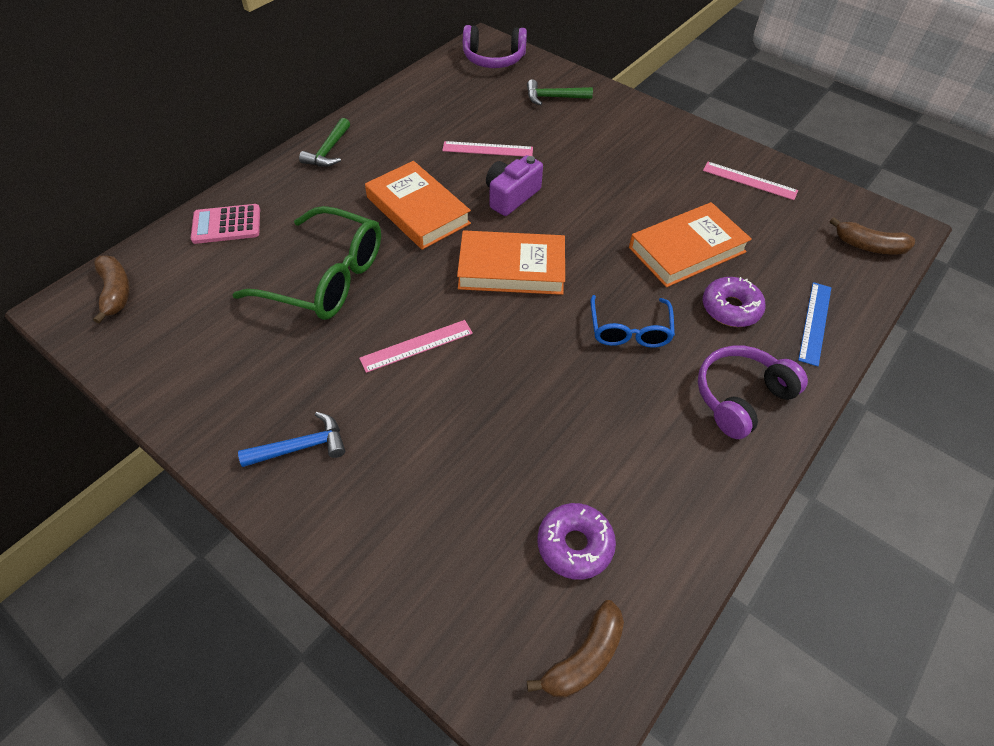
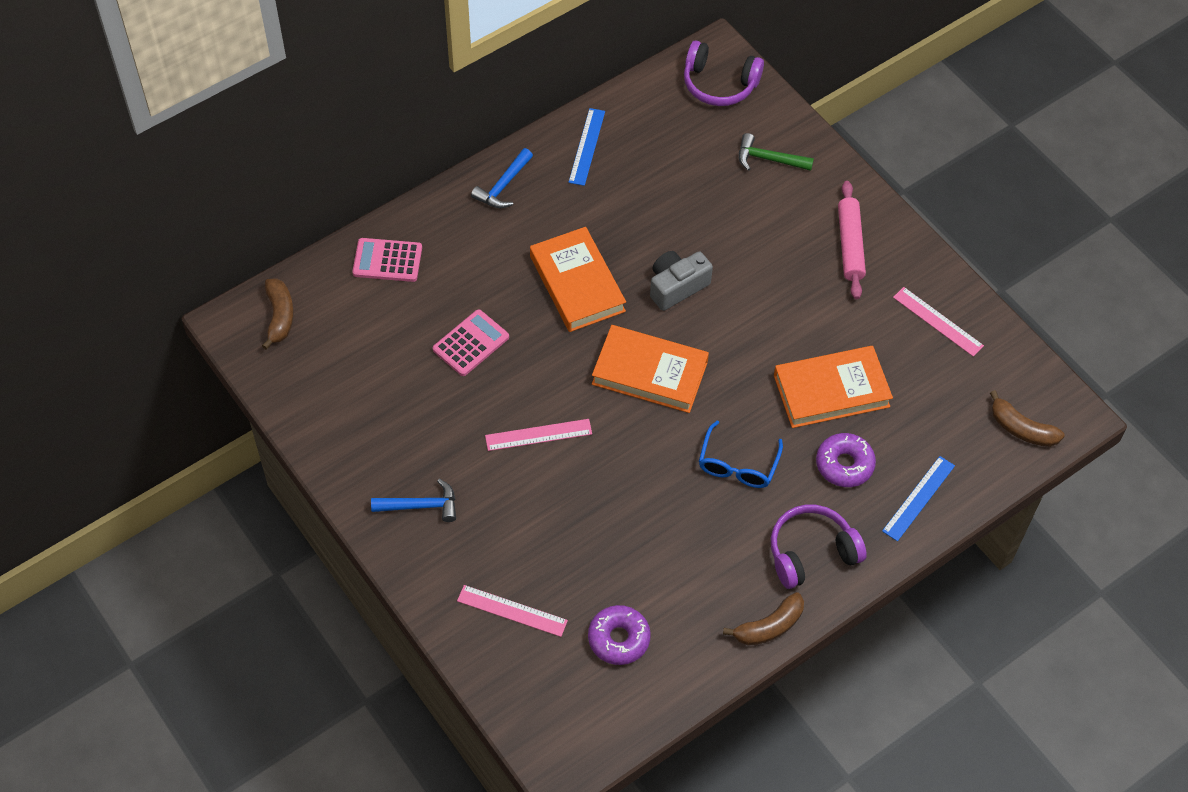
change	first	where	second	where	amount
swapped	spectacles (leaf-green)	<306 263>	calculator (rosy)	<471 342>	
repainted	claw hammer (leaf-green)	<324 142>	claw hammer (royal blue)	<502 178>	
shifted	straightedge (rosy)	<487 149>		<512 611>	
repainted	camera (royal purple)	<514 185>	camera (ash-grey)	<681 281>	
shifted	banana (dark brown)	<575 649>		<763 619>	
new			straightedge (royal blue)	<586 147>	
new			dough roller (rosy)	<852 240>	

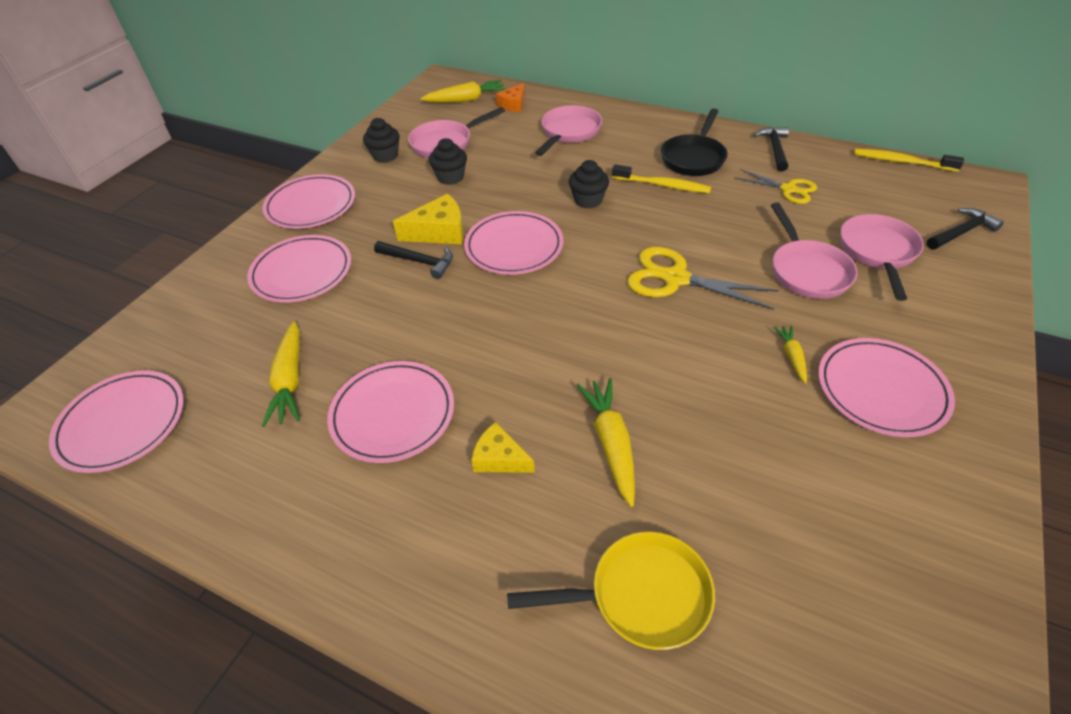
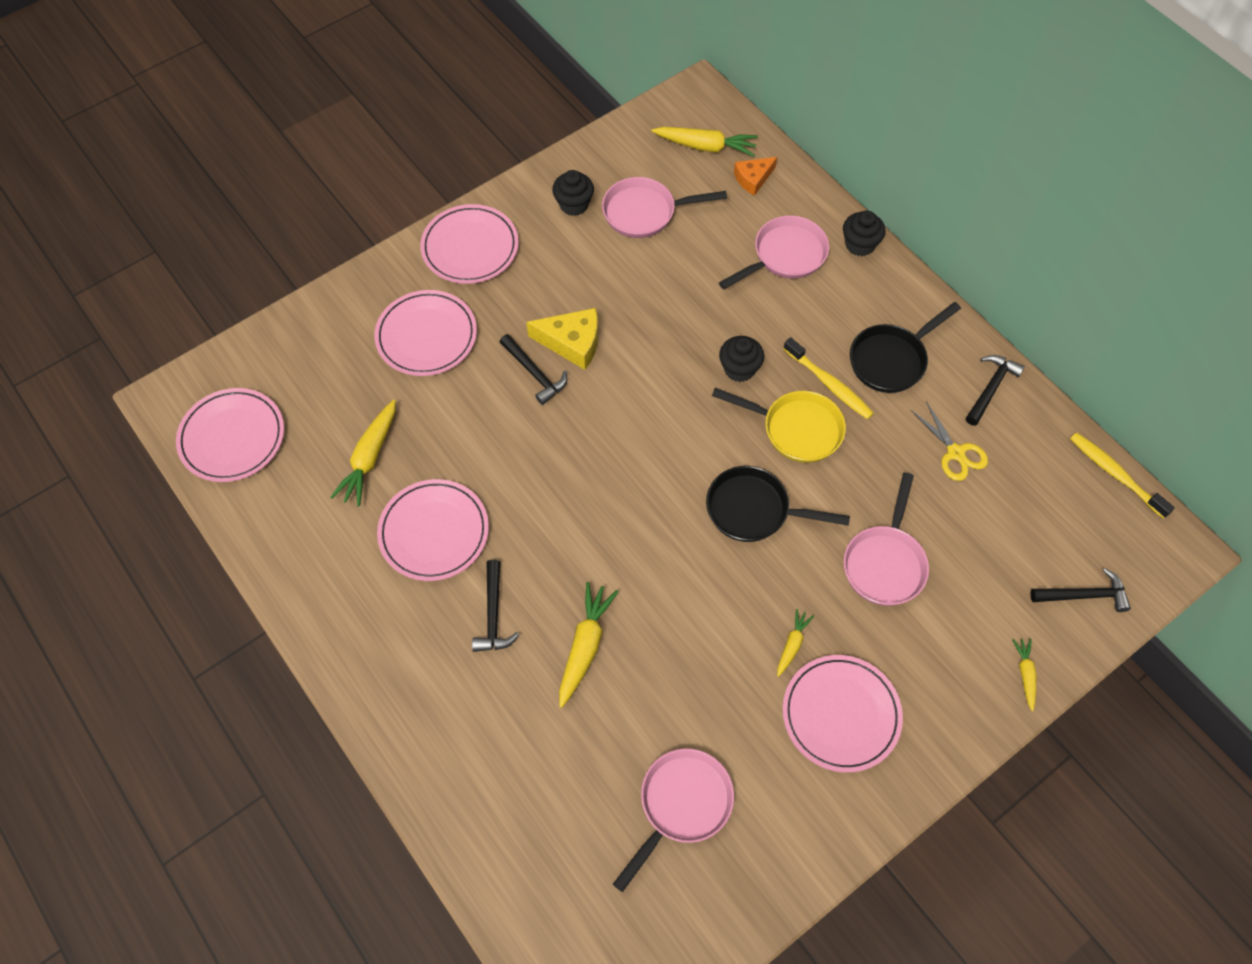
change	first	where	second	where	amount
shifted	cupcake (jet-black)	<448 161>		<864 233>	
gone	dinner plate (rosy)	<513 243>			
swapped	cheese wedge (bright yellow)	<503 447>	claw hammer (jet-black)	<495 606>	
shifted	pan (bright yellow)	<611 590>		<779 425>	
swapped	scissors (bright yellow)	<703 278>	pan (jet-black)	<778 504>	
shifted	pan (rosy)	<882 257>		<673 820>	
new			root vegetable (bright yellow)	<1024 675>	

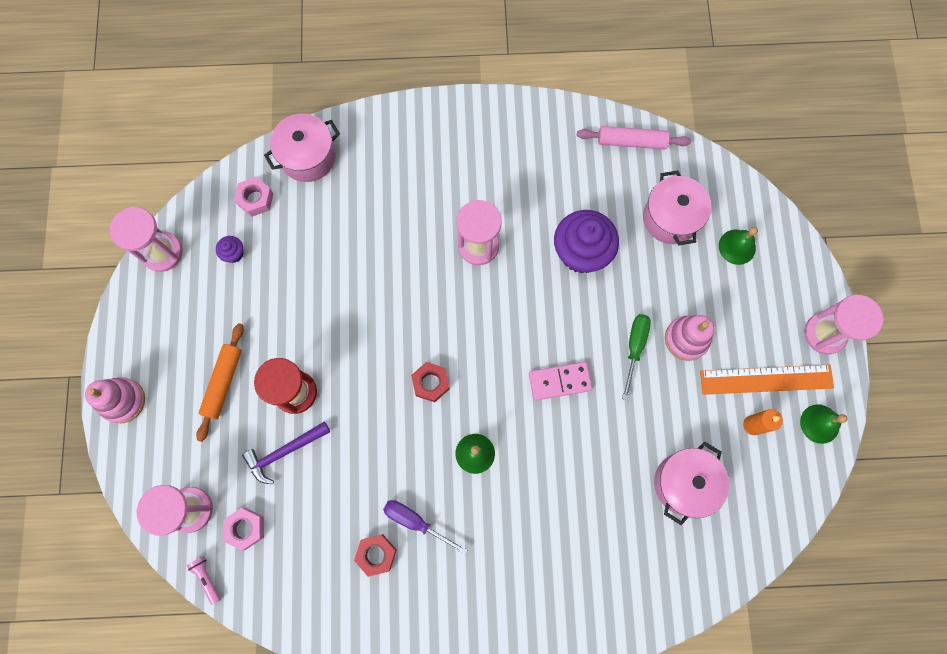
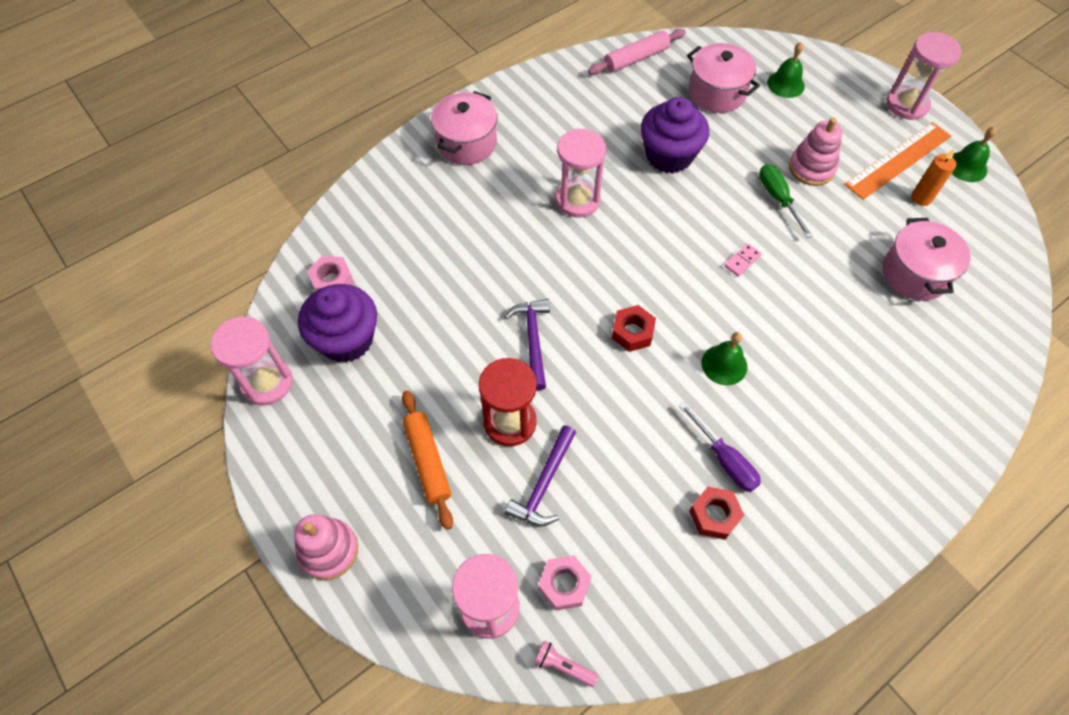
change	first	where	second	where	amount
scaled	cupcake (royal purple)	<230 249>		<337 323>	x2.31
shifted	cooking pot (rosy)	<302 148>		<464 128>	
rotated	hand screwdriver (royal purple)	<425 527>		<720 447>	120 degrees counterclockwise
scaled	domino tile (rosy)	<560 381>		<743 260>	x0.58
new			claw hammer (royal purple)	<527 345>	

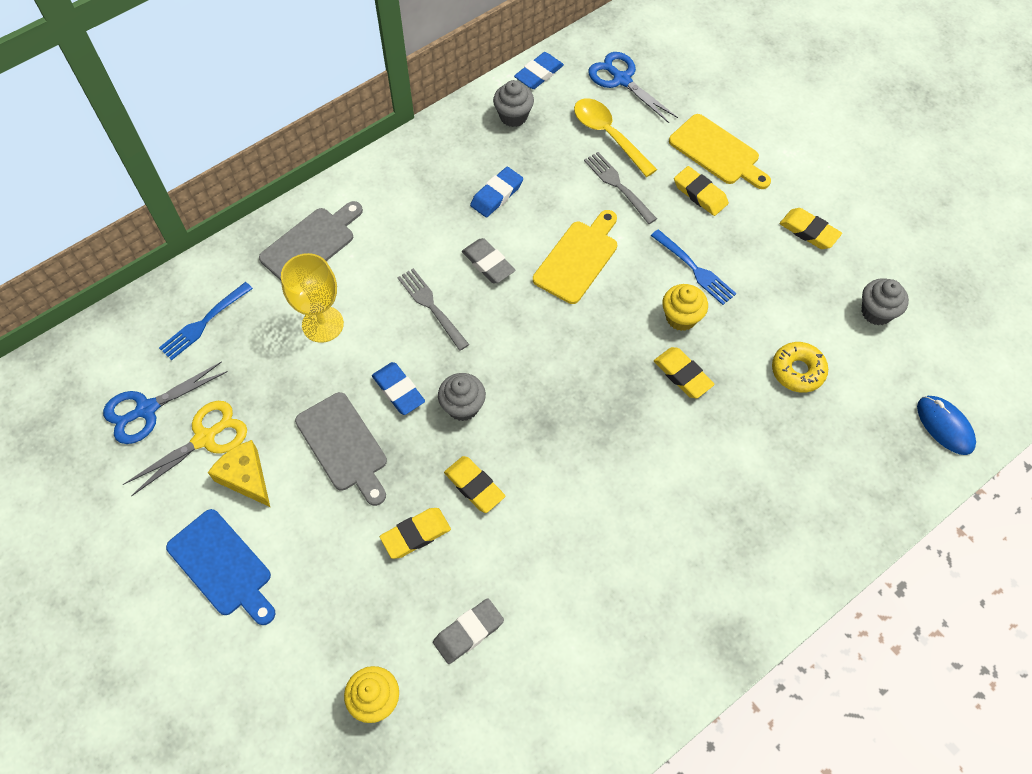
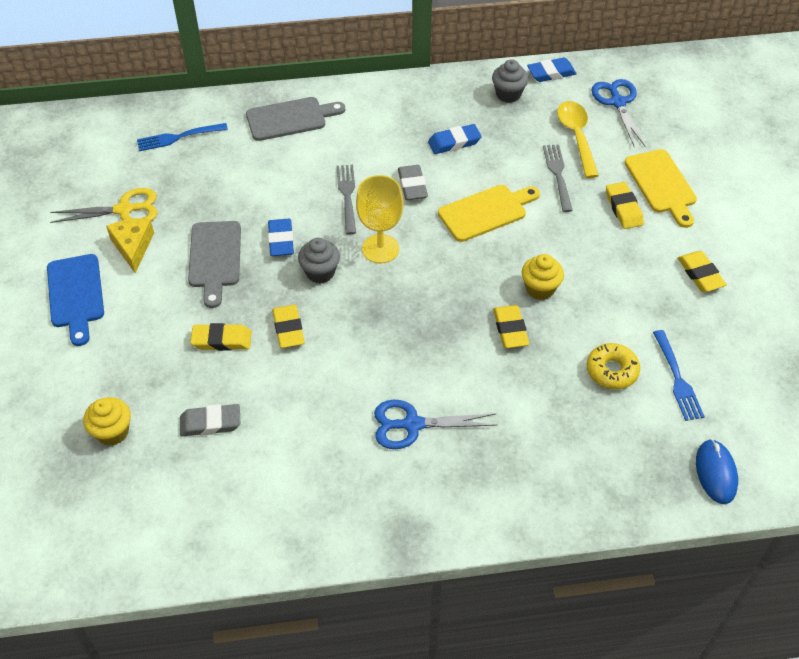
change	first	where	second	where	amount
shifted	scissors (royal blue)	<165 402>		<436 424>	
shifted	goblet (bright yellow)	<312 298>		<379 219>	
shifted	table fork (royal blue)	<693 267>		<679 375>	
gone	cupcake (ash-grey)	<885 301>			

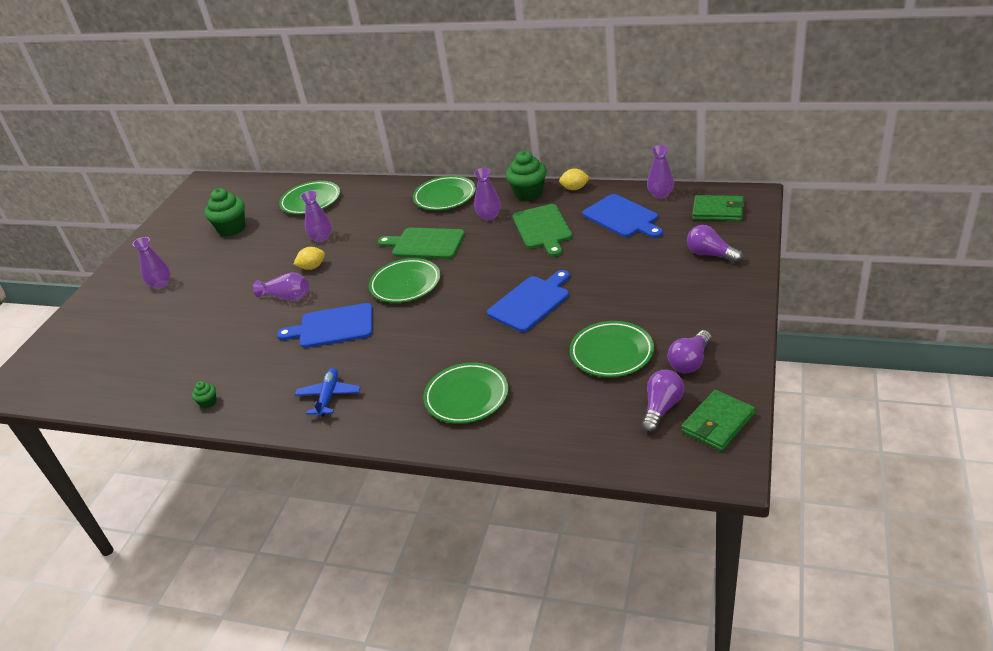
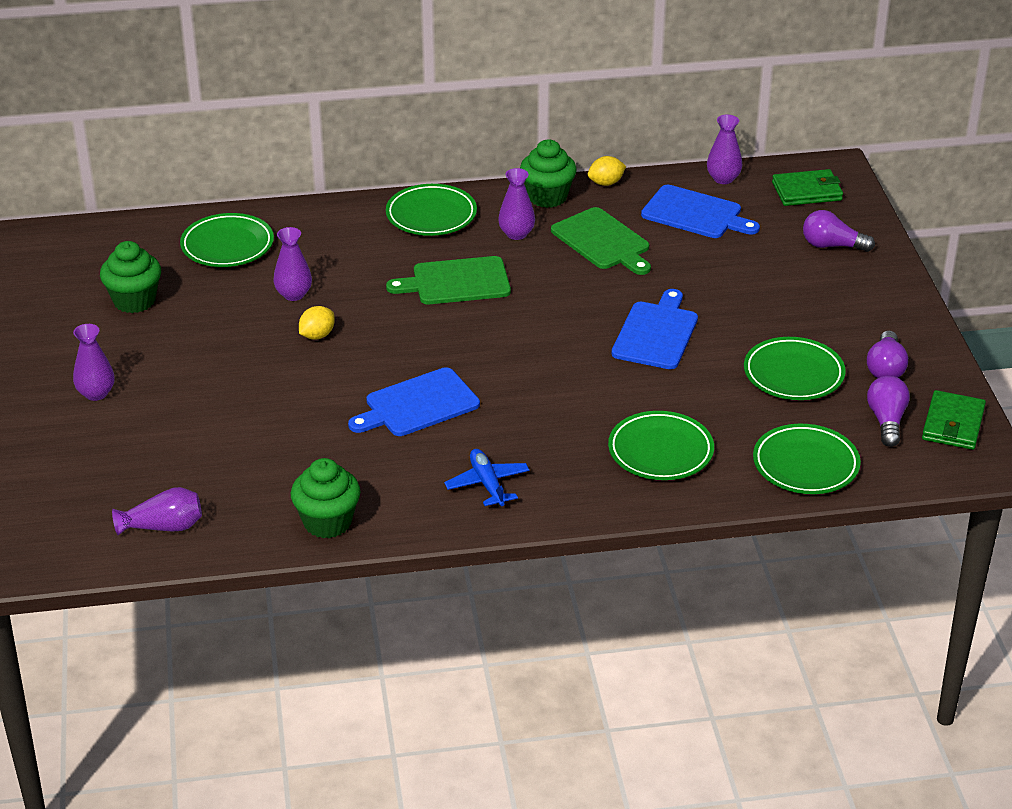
change	first	where	second	where	amount
scaled	cupcake (leaf-green)	<204 394>		<325 498>	x2.14
shifted	vase (royal purple)	<281 286>		<157 511>	
shifted	dinner plate (leaf-green)	<404 280>		<807 459>	

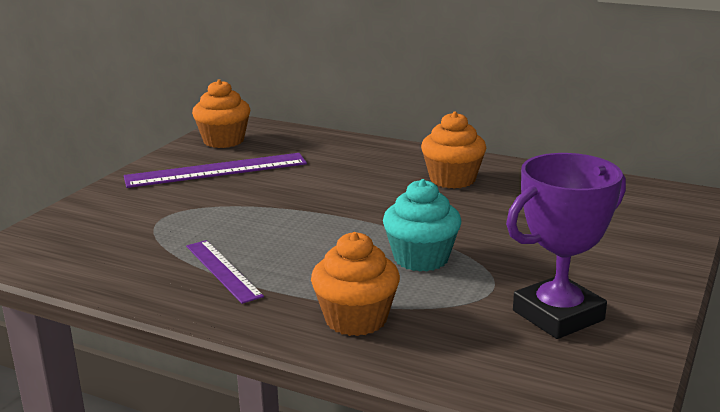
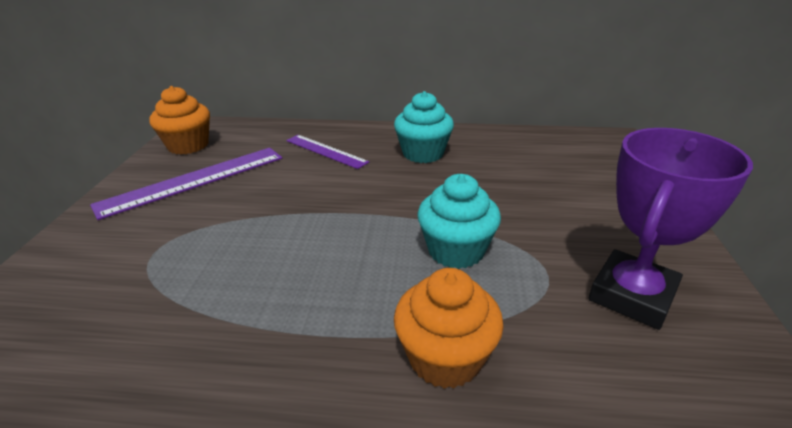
change	first	where	second	where	amount
shifted	straightedge (royal purple)	<225 272>		<327 152>	
repainted	cupcake (orange-coloured)	<453 150>	cupcake (aqua)	<424 127>	

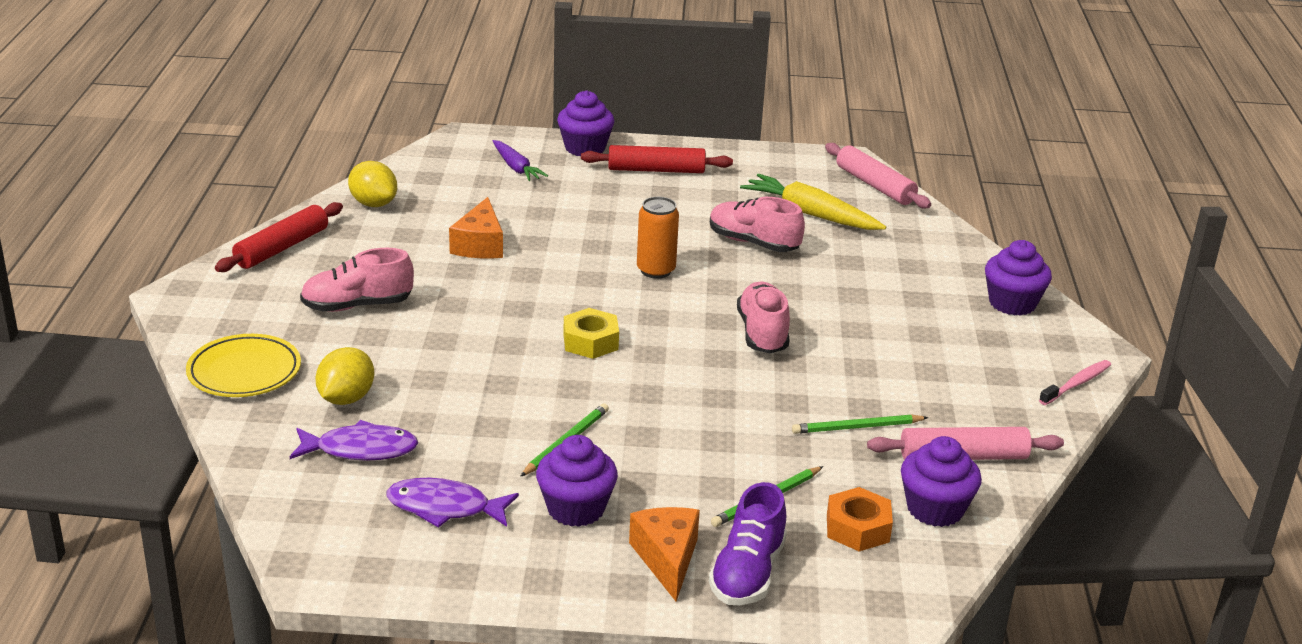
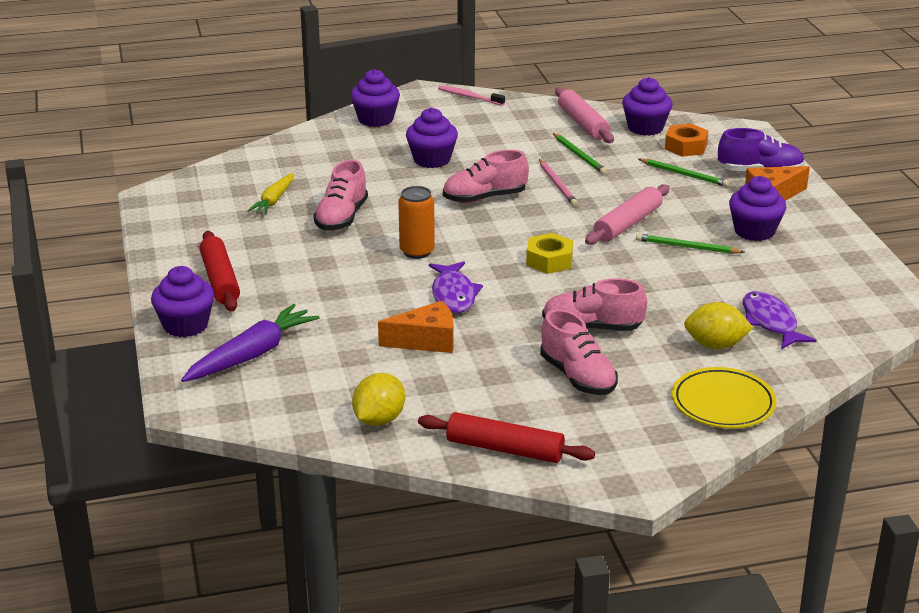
change	first	where	second	where	amount
shifted	toy fish (royal purple)	<452 503>		<456 287>	
scaled	root vegetable (royal purple)	<520 160>		<250 343>	x1.60
scaled	root vegetable (bright yellow)	<813 202>		<270 194>	x0.62
shifted	dough roller (rosy)	<878 175>		<627 214>	
new			cupcake (royal purple)	<432 138>	
new			pencil (rosy)	<558 182>	
new			sneaker (rosy)	<594 304>	

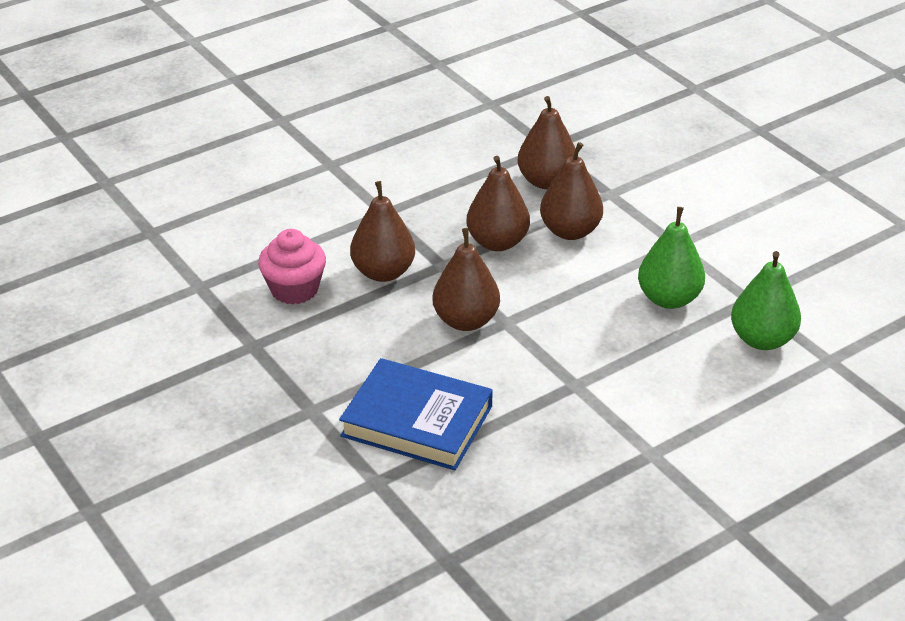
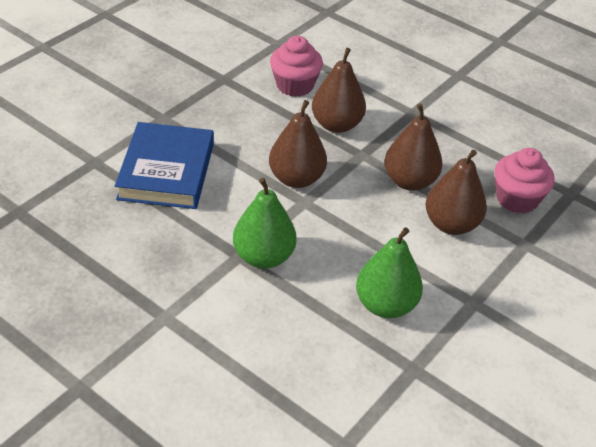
change	first	where	second	where	amount
swapped	pear fruit (dark brown)	<546 142>	cupcake (rosy)	<525 181>	
shifted	pear fruit (leaf-green)	<766 300>		<265 223>	

